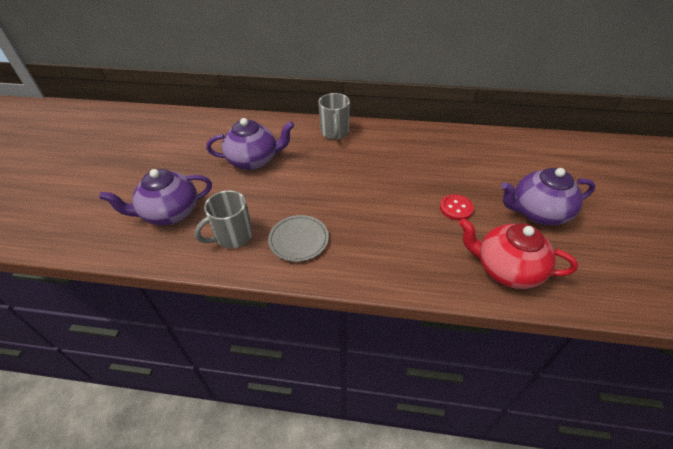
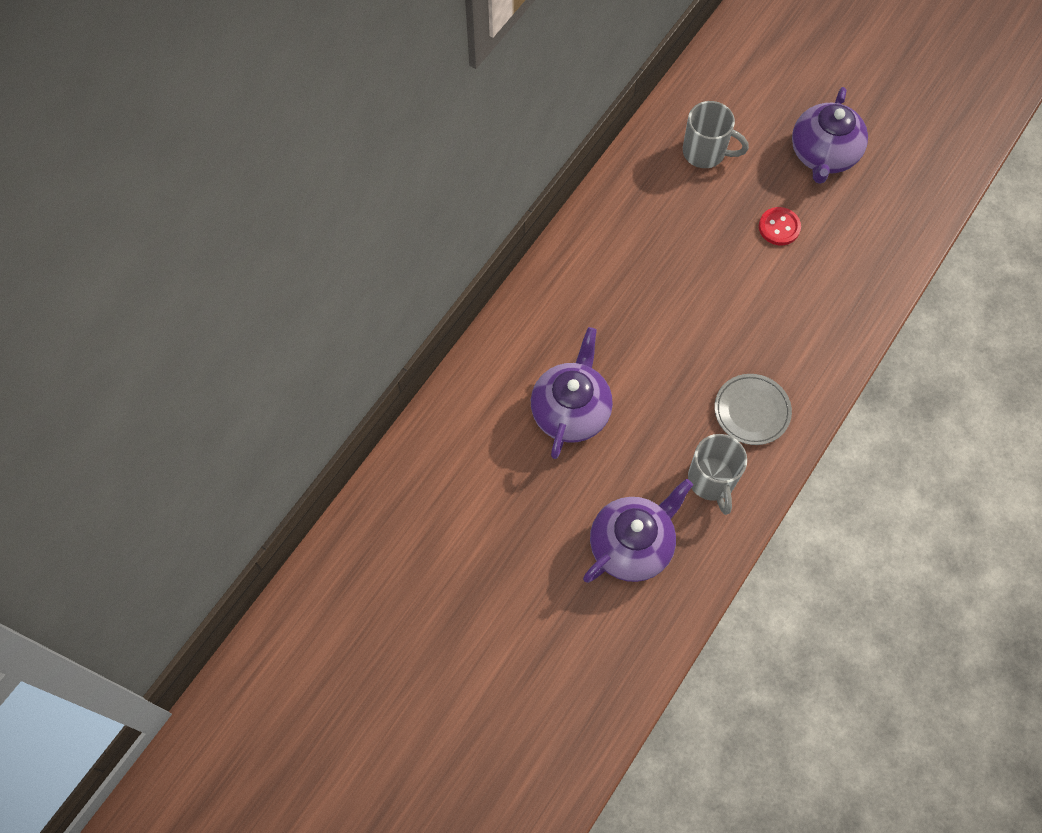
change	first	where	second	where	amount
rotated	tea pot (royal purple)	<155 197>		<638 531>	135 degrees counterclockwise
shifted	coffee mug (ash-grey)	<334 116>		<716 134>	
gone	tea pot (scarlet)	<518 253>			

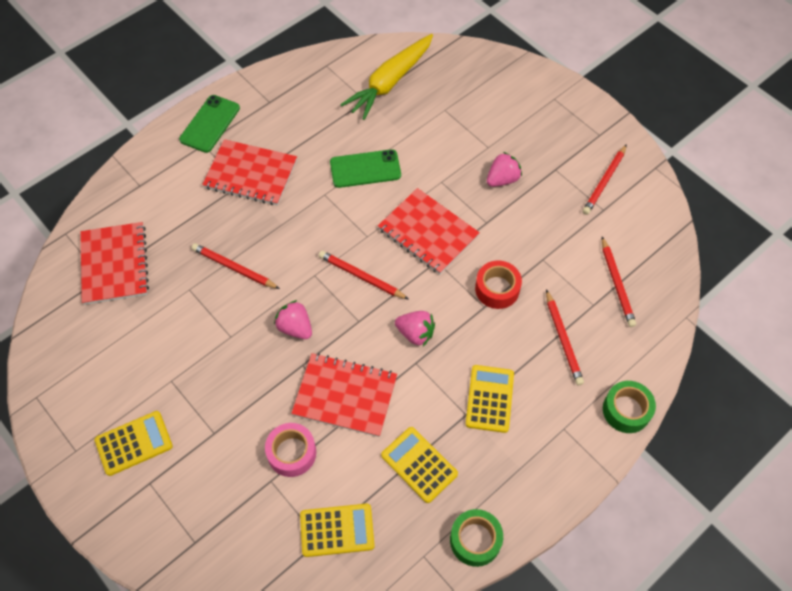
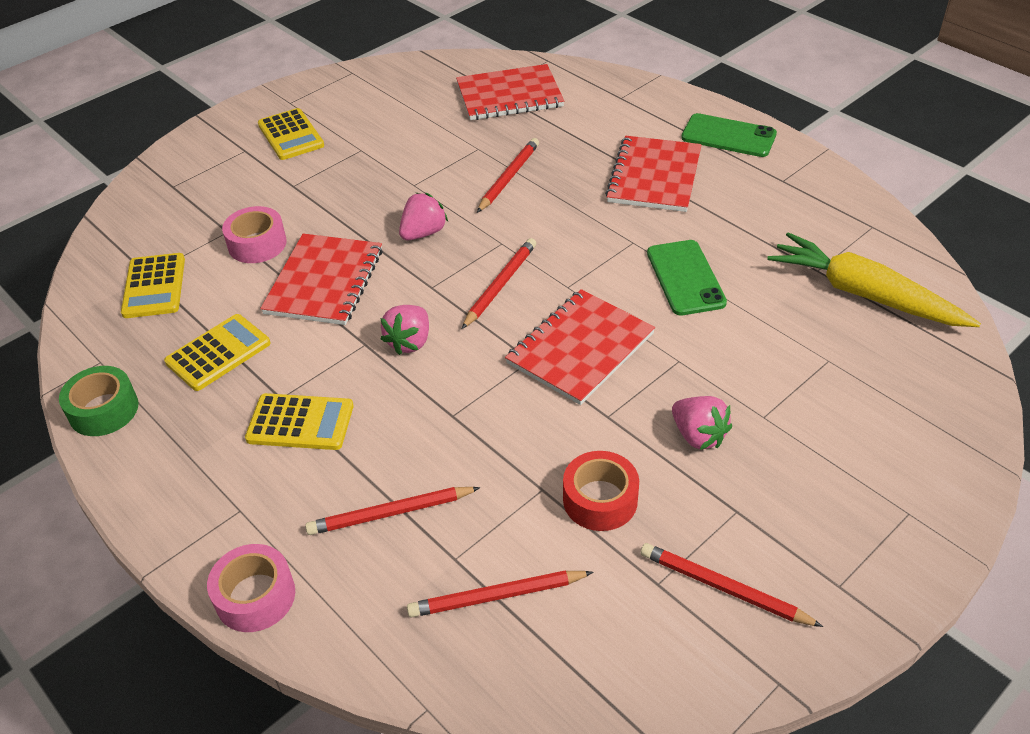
change	first	where	second	where	amount
shifted	tape (scarlet)	<498 285>		<601 491>	
repainted	tape (leaf-green)	<629 407>	tape (rosy)	<251 588>	

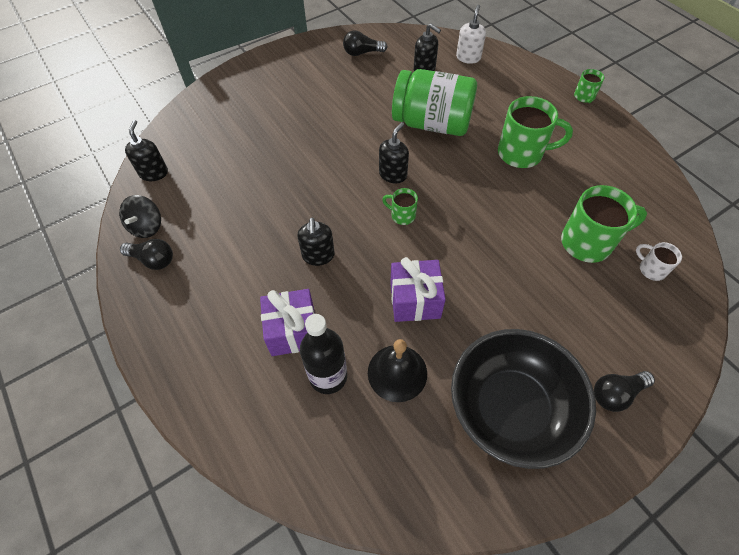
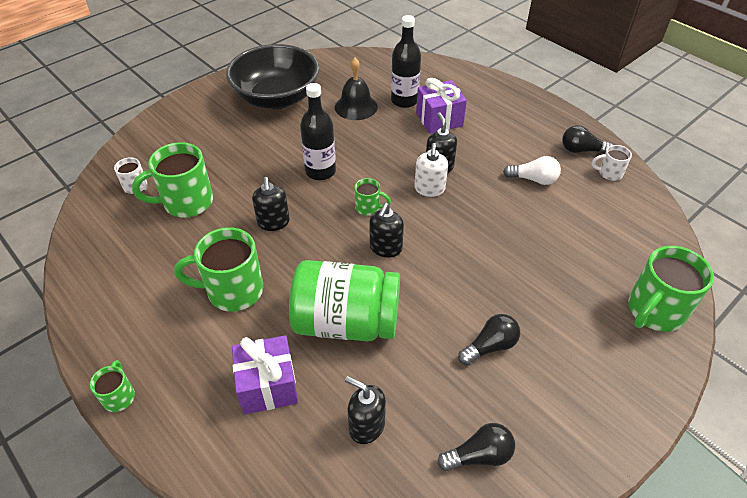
change	first	where	second	where	amount
swapped	whirligig (jet-black)	<140 216>	coffee mug (snow-white)	<612 163>	
shifted	pump bottle (jet-black)	<146 150>		<271 204>	
shifted	gift (royal purple)	<418 289>		<265 374>	
shifted	pump bottle (snow-white)	<471 34>		<431 170>	
shifted	light bulb (jet-black)	<624 391>		<489 339>	
new			drink bottle (jet-black)	<318 131>	
new			light bulb (snow-white)	<532 170>	
new			coffee mug (leaf-green)	<671 289>	

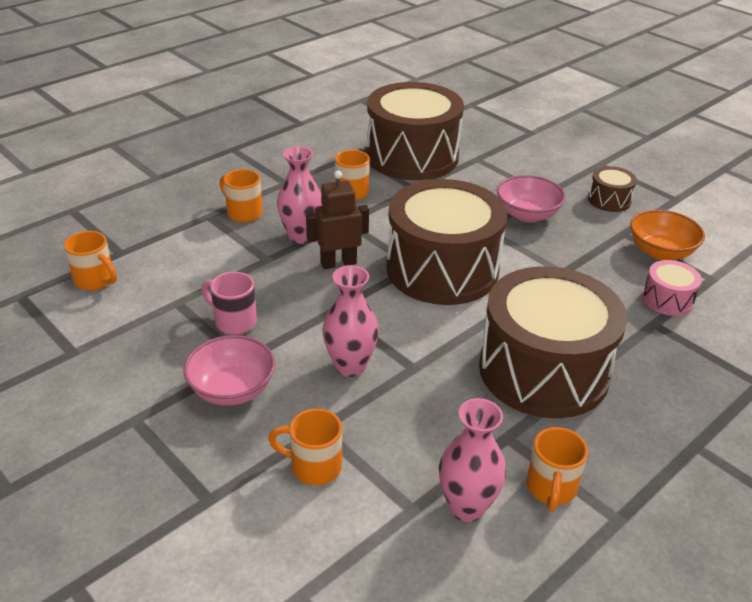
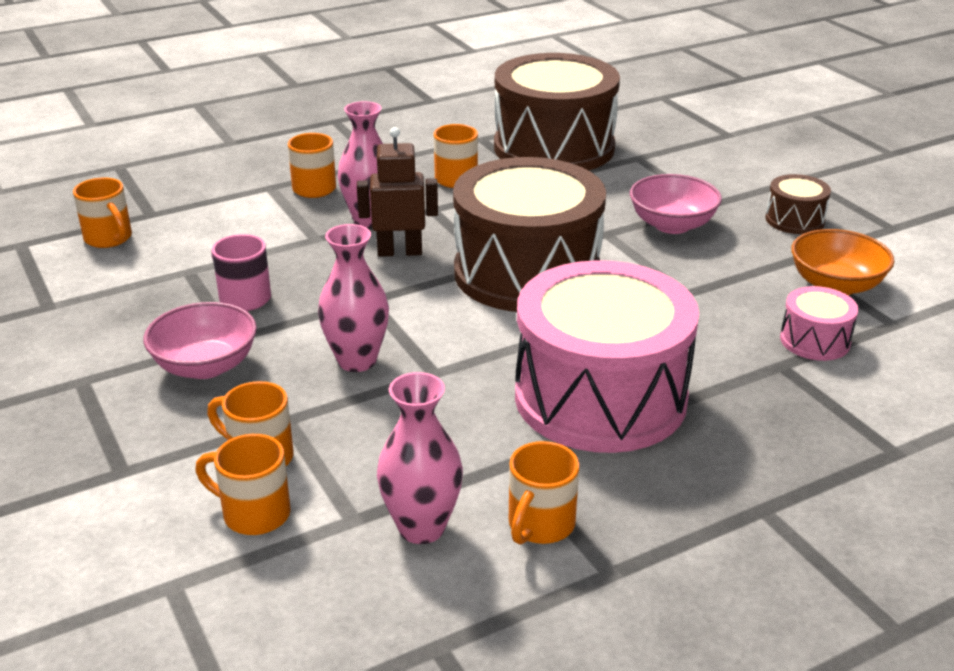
change	first	where	second	where	amount
repainted	snare drum (dark brown)	<553 342>	snare drum (rosy)	<607 356>	
new			coffee mug (orange-coloured)	<243 484>	

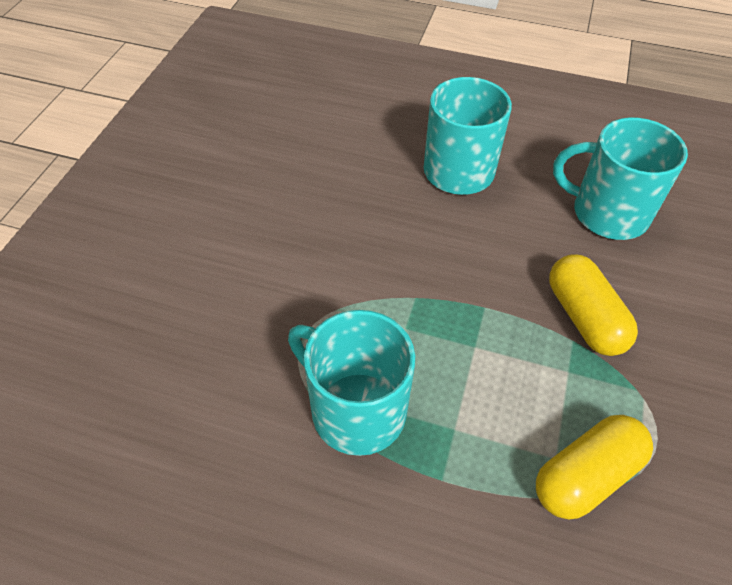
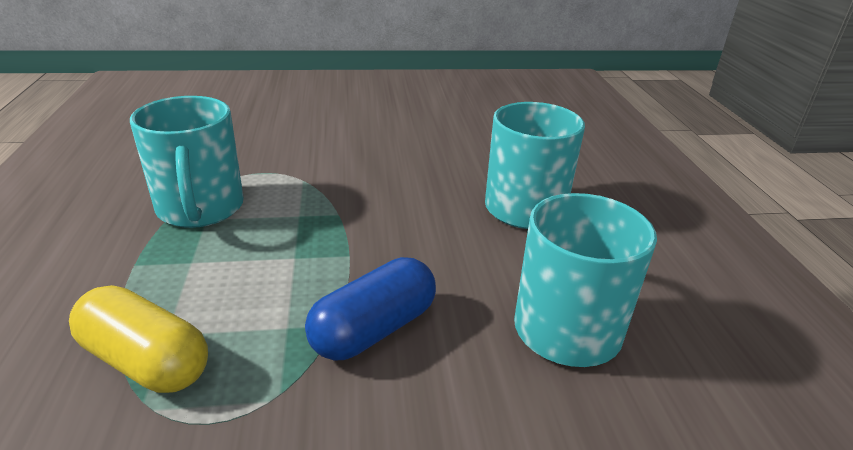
change	first	where	second	where	amount
rotated	coffee mug (aqua)	<351 383>		<187 162>	150 degrees clockwise
repainted	pill (bright yellow)	<593 305>	pill (royal blue)	<370 309>	

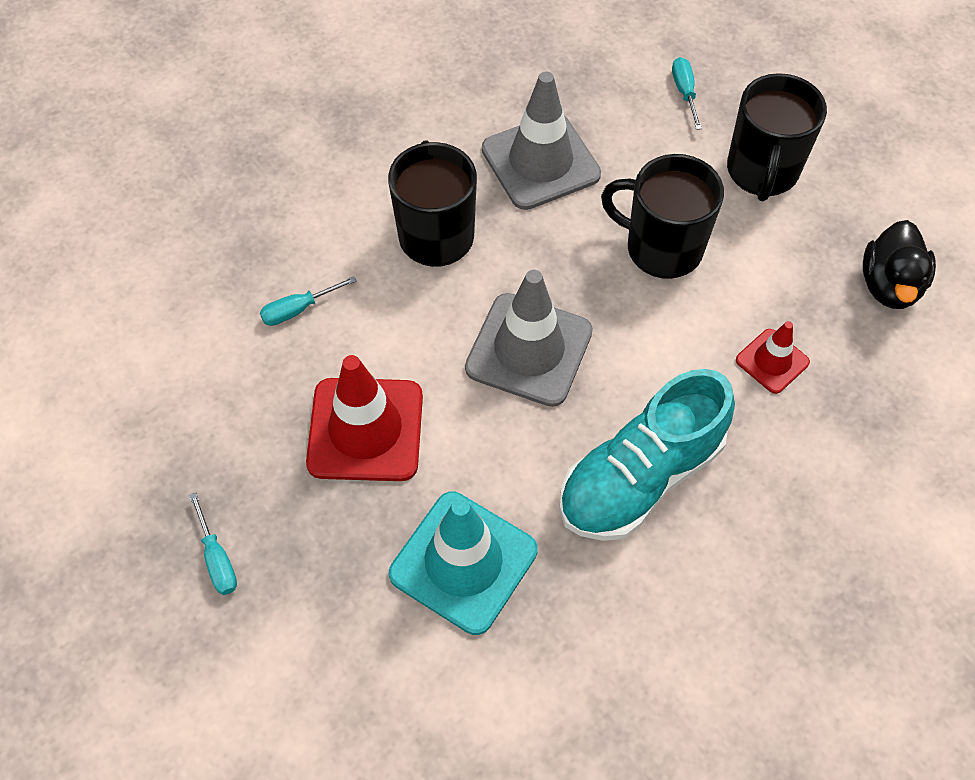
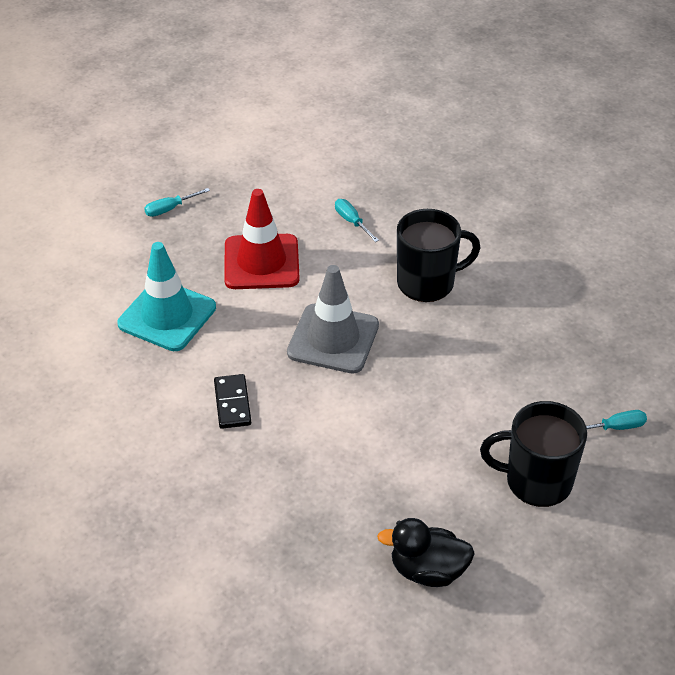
change	first	where	second	where	amount
gone	traffic cone (ash-grey)	<541 140>			
swapped	sneaker (aqua)	<647 455>	domino tile (jet-black)	<232 401>	
gone	coffee mug (jet-black)	<662 216>			
gone	traffic cone (scarlet)	<773 357>			

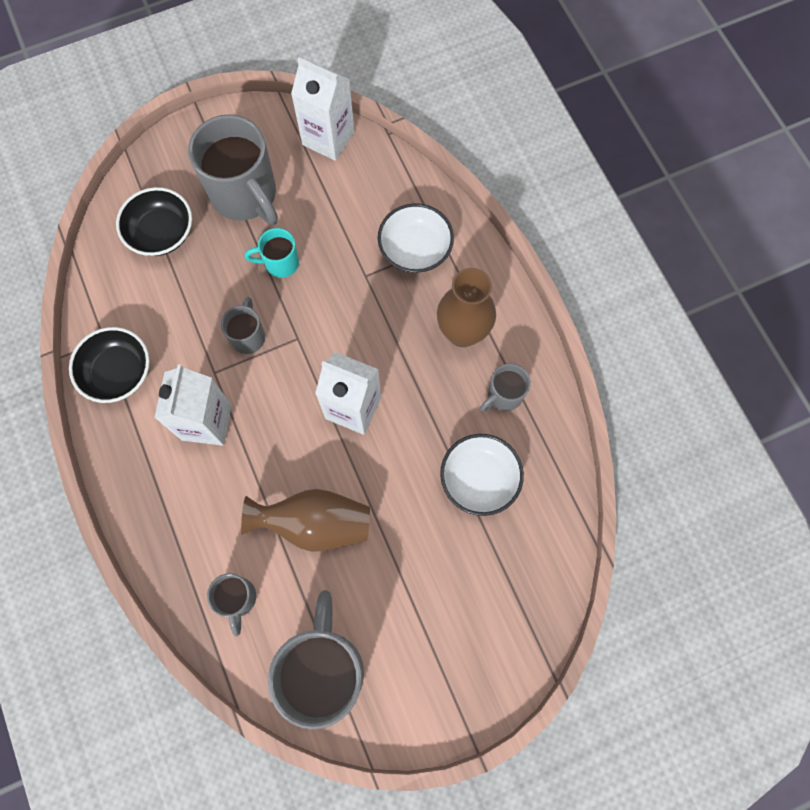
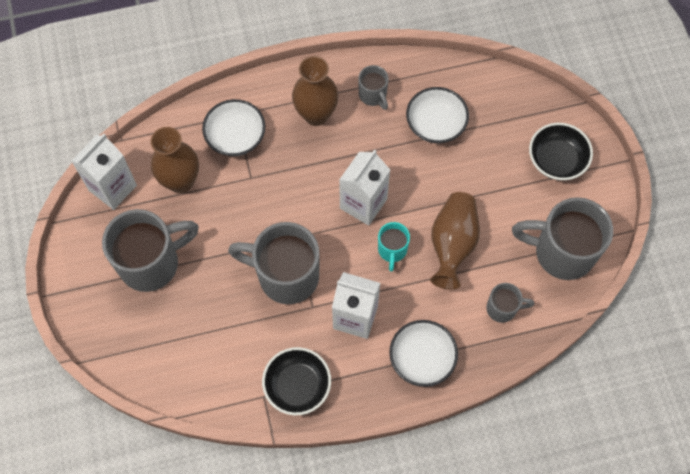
change	first	where	second	where	amount
shifted	serving bowl (jet-black)	<154 221>		<561 151>	
scaled	coffee mug (ash-grey)	<243 325>		<273 263>	x2.01
shifted	coffee mug (aqua)	<272 253>		<394 247>	
new			vase (dark brown)	<174 160>	
new			serving bowl (snow-white)	<423 353>	

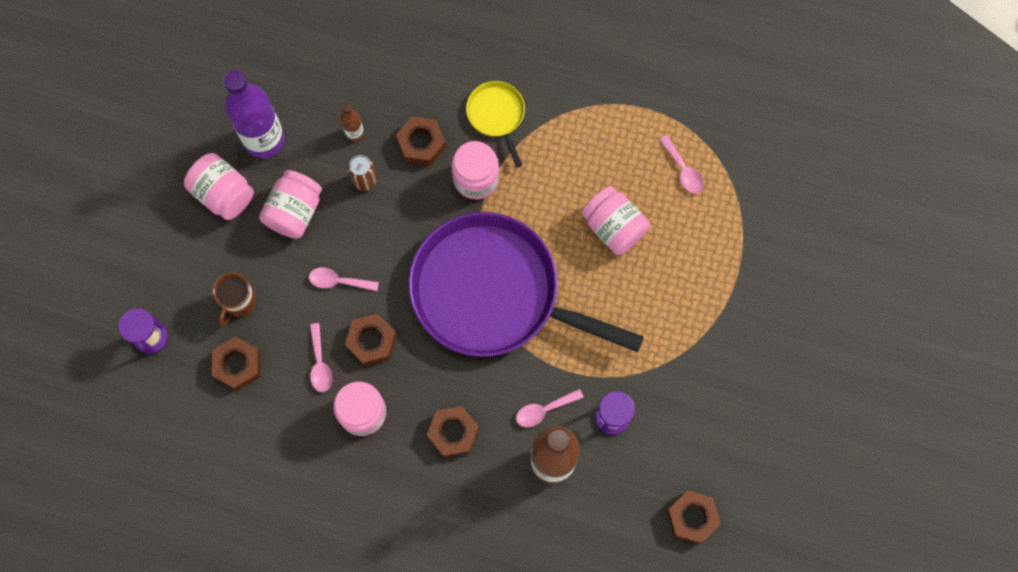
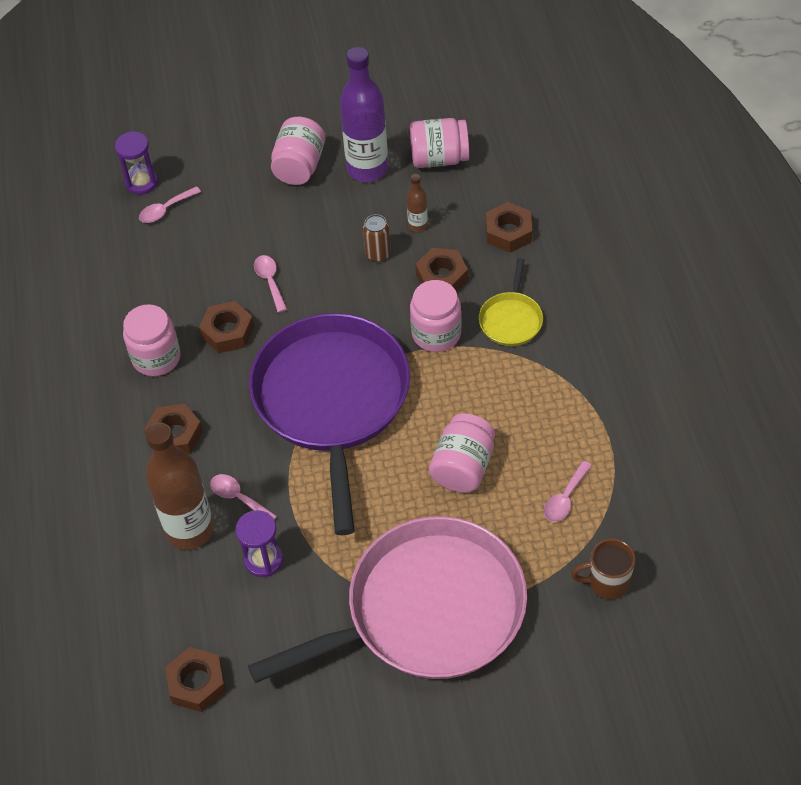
change	first	where	second	where	amount
shifted	hex nut (dark brown)	<236 364>		<509 227>	
shifted	coffee mug (dark brown)	<234 299>		<603 569>	
shifted	jam jar (rosy)	<290 204>		<439 143>	
shifted	teaspoon (rosy)	<321 357>		<170 204>	
rotated	pan (bright yellow)	<495 124>		<511 302>	150 degrees clockwise
new			pan (rosy)	<387 599>	

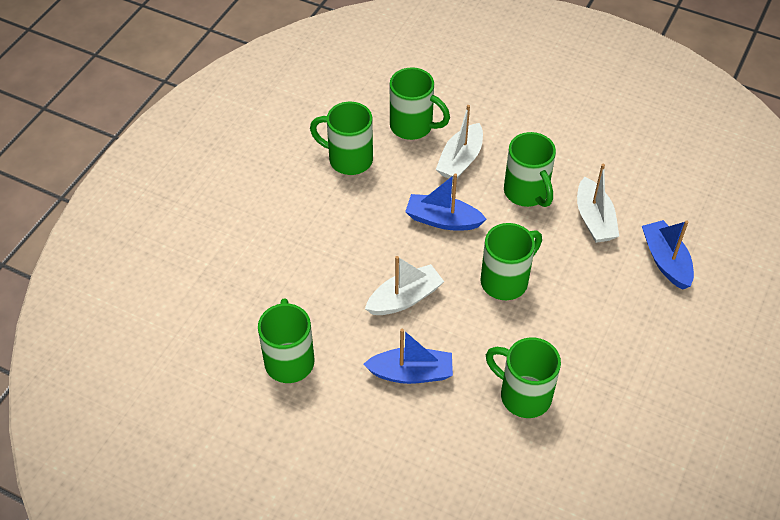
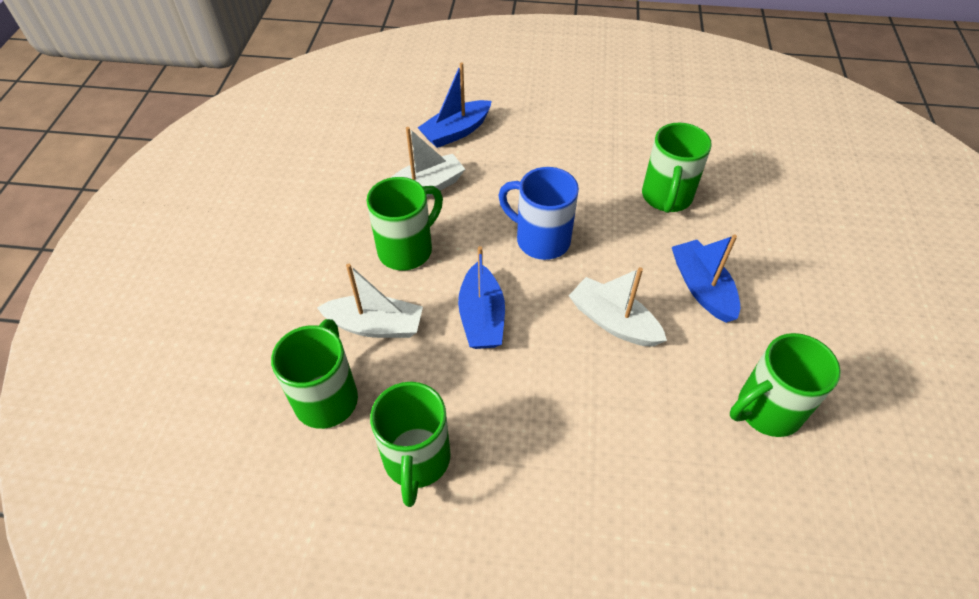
change	first	where	second	where	amount
repainted	coffee mug (leaf-green)	<511 261>	coffee mug (royal blue)	<538 213>	

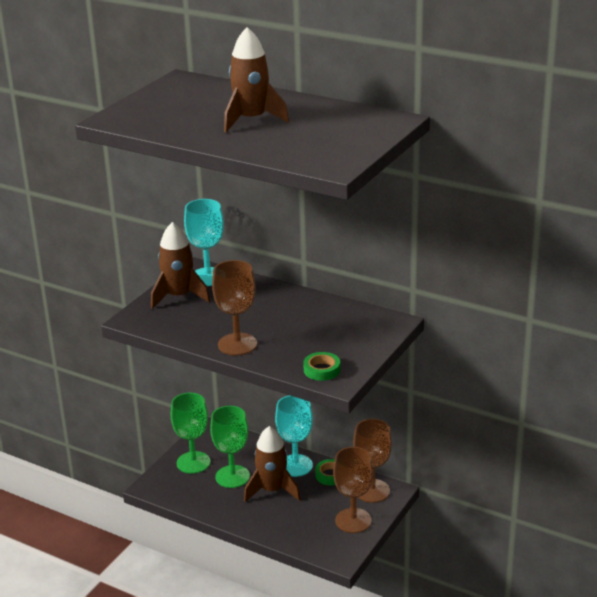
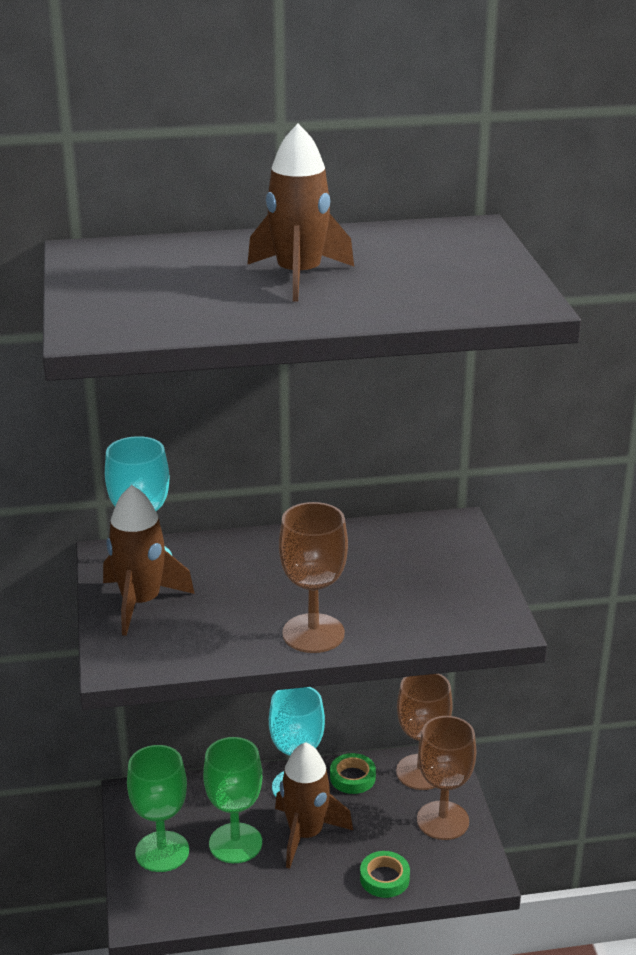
change	first	where	second	where	amount
shifted	tape (leaf-green)	<321 366>		<385 874>	

